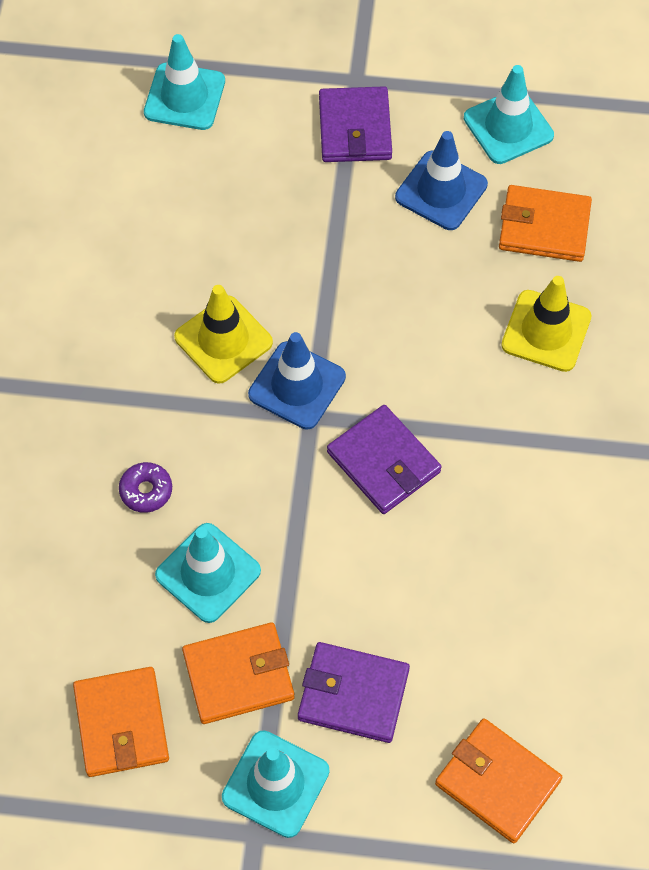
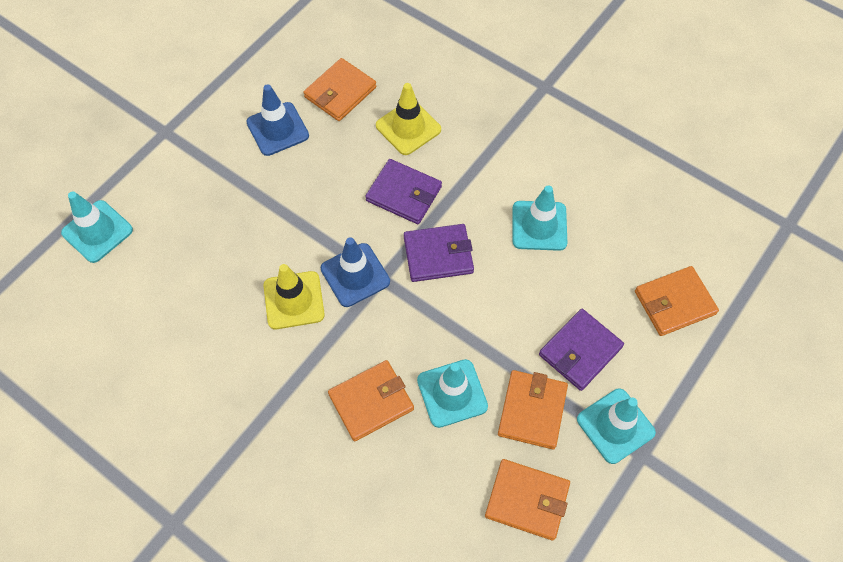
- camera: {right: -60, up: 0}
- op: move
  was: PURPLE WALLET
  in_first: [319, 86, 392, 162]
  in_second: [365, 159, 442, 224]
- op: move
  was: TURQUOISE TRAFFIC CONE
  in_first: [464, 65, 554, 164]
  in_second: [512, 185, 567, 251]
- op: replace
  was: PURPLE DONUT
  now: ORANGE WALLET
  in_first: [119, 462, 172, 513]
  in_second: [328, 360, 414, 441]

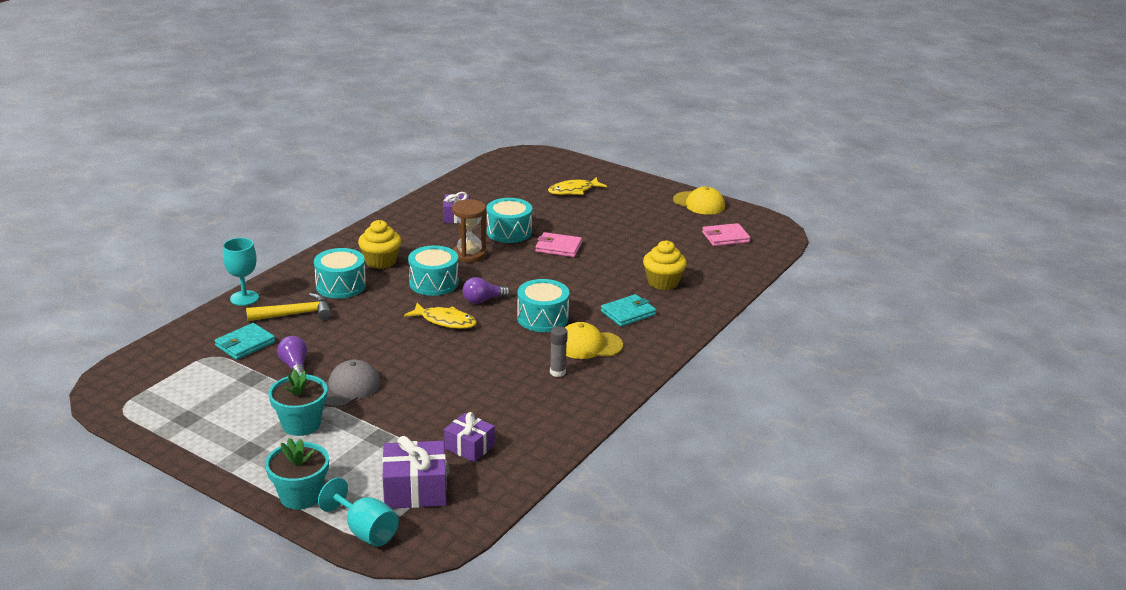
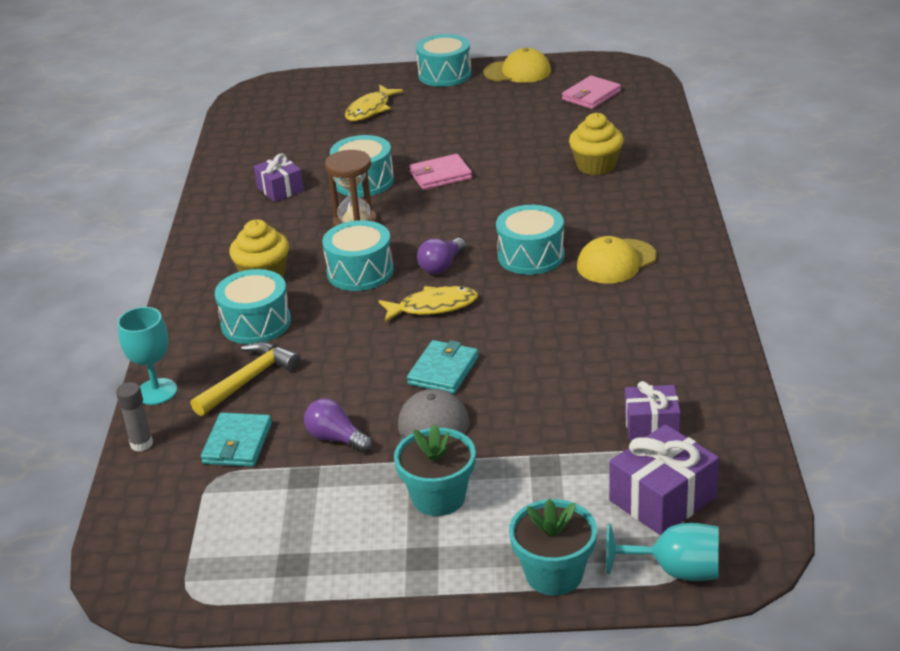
- camera: {right: -30, up: 5}
- op: insert
  now: TURQUOISE DRUM
  in_second: [416, 34, 471, 87]
- op: move
  was: GREY GLUE STICK
  in_first: [550, 326, 568, 377]
  in_second: [116, 382, 153, 452]
- op: move
  was: TURQUOISE WALLET
  in_first: [601, 294, 656, 327]
  in_second: [407, 340, 479, 394]

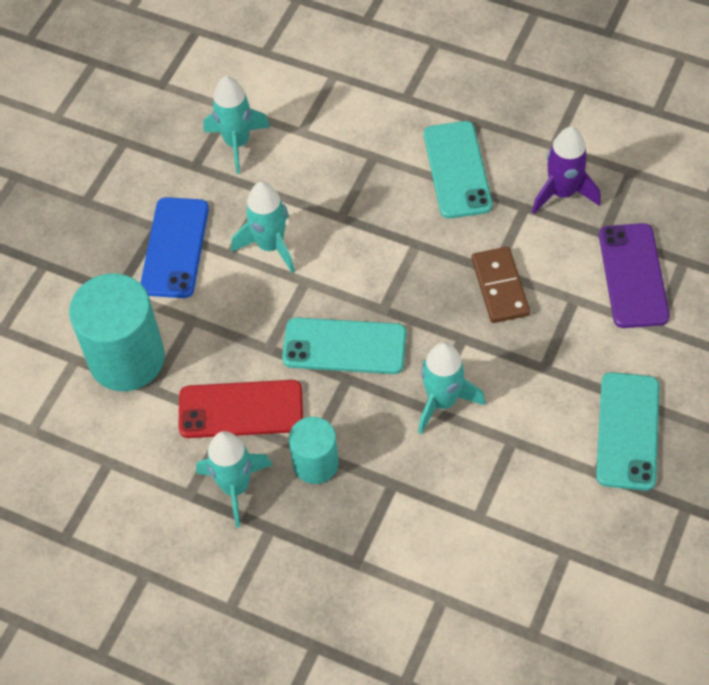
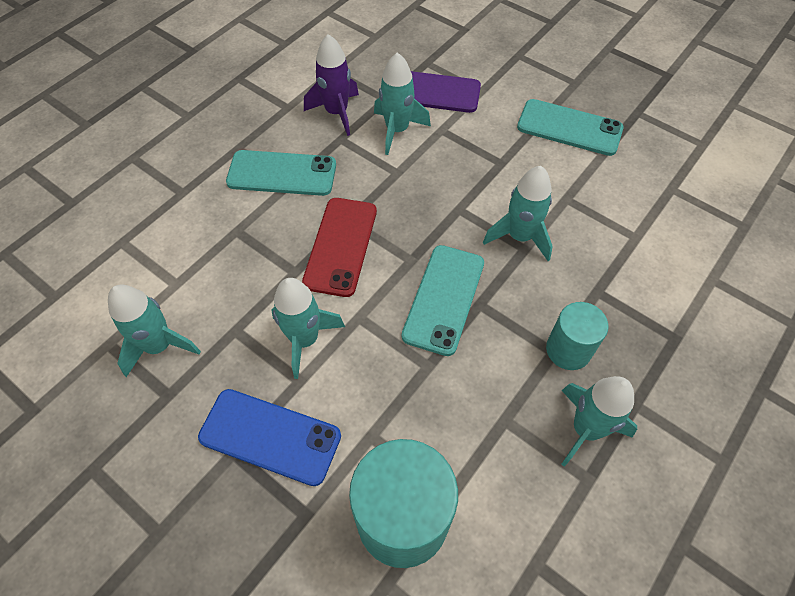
- camera: {right: -80, up: 0}
- op: delete
  was: BROWN DOMINO
  in_first: [471, 247, 530, 323]
- op: insert
  now: TURQUOISE ROCKET
  in_second: [374, 52, 431, 155]
- op: move
  was: RED PHONE
  in_first: [179, 380, 303, 438]
  in_second: [302, 198, 377, 297]

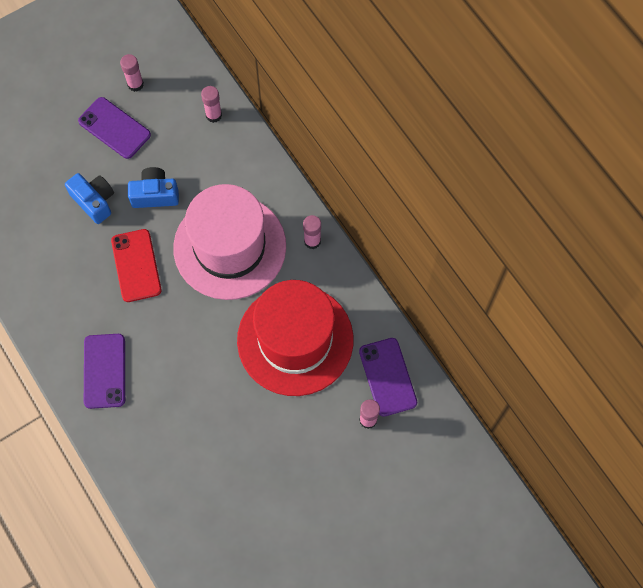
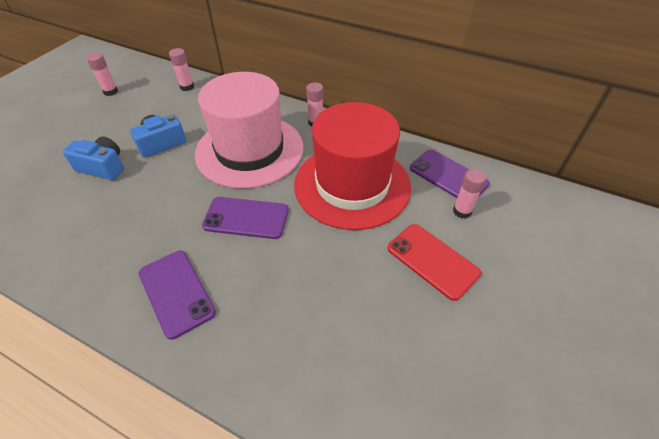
- camera: {right: -30, up: -20}
- op: move
  was: PURPLE PHONE
  in_first: [78, 97, 151, 159]
  in_second: [202, 197, 289, 239]
- op: move
  was: RED PHONE
  in_first: [111, 229, 162, 302]
  in_second: [387, 224, 481, 301]

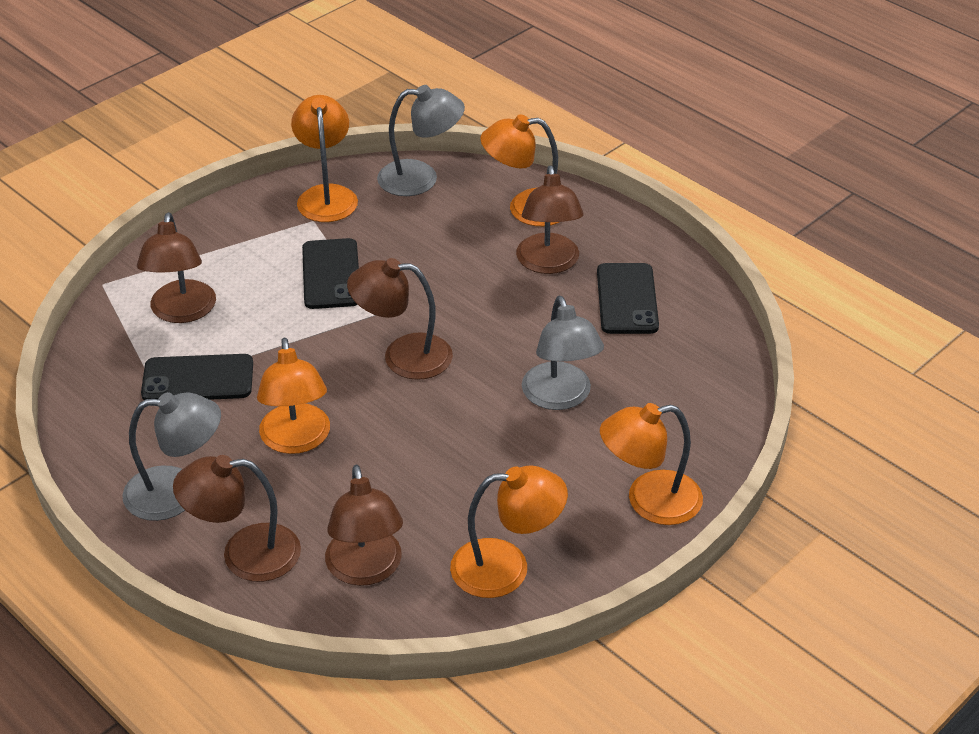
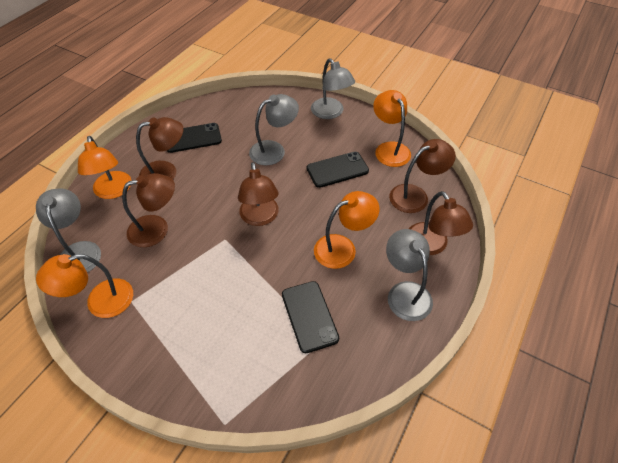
- camera: {right: -105, up: 10}
- op: move
  was: BROWN LAMP
  in_first: [137, 212, 216, 323]
  in_second: [122, 173, 175, 247]
- op: move
  was: BLACK PHONE
  in_first: [302, 238, 359, 309]
  in_second: [307, 152, 369, 188]
- op: recolor
  was: ORANGE LAMP
  now: GREY LAMP
  in_first: [600, 403, 703, 525]
  in_second: [311, 58, 355, 119]

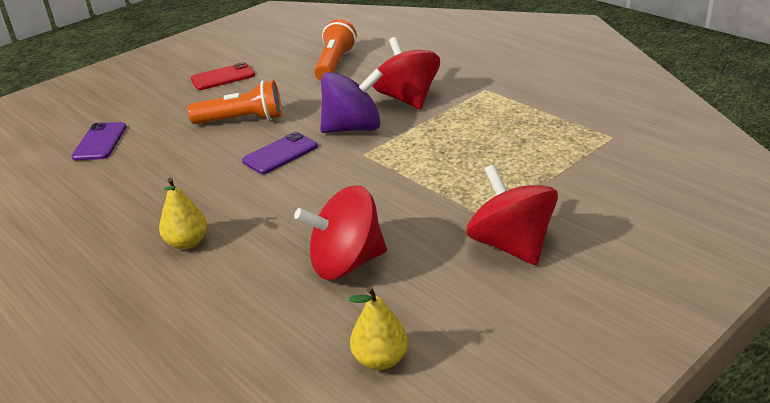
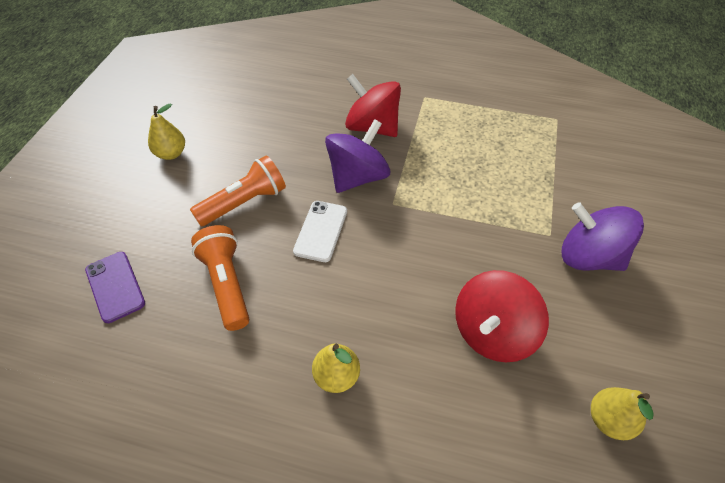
- camera: {right: -35, up: 20}
- op: move
  was: ORANGE FLASHLIGHT
  in_first: [314, 19, 357, 81]
  in_second: [191, 225, 249, 331]
- op: replace
  was: RED PHONE
  now: YELLOW PEAR
  in_first: [191, 62, 255, 90]
  in_second: [148, 103, 185, 160]
- op: recolor
  was: PURPLE PHONE
  now: WHITE PHONE
  in_first: [242, 132, 318, 174]
  in_second: [293, 201, 347, 262]
- op: recolor
  was: RED SPINNING TOP
  now: PURPLE SPINNING TOP
  in_first: [466, 164, 558, 265]
  in_second: [562, 202, 644, 271]

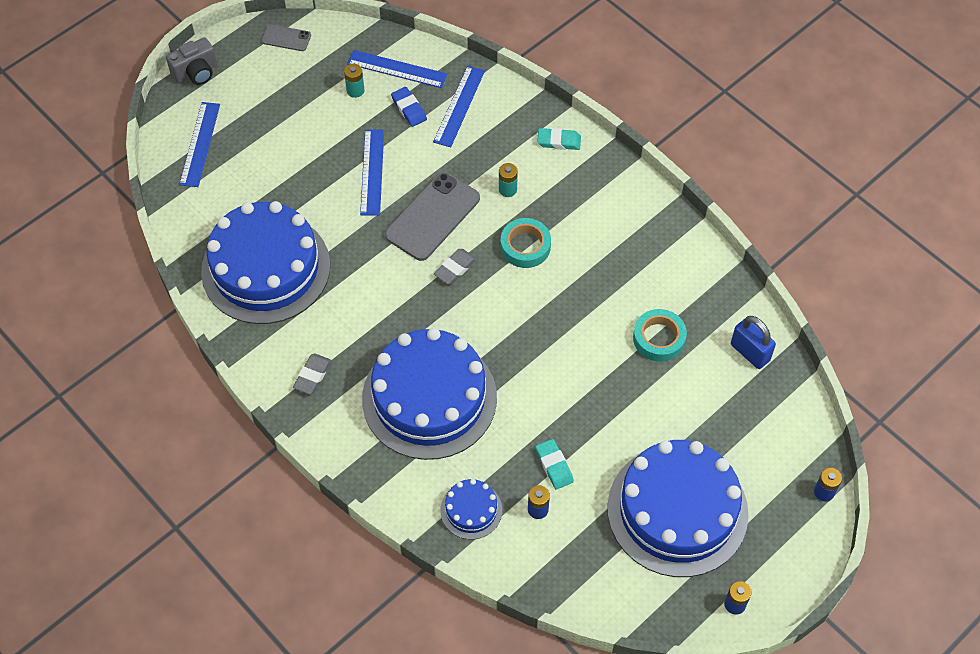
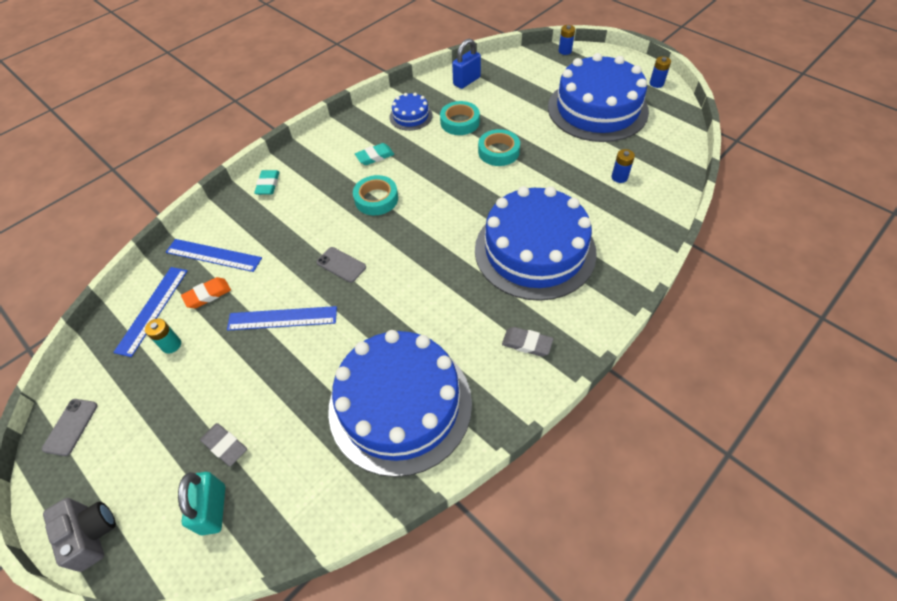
- camera: {right: -90, up: -5}
- op: delete
  was: TURQUOISE BATTERY
  in_first: [499, 163, 518, 197]
- op: insert
  now: TURQUOISE TAPE
  in_second: [478, 129, 520, 166]
- op: move
  was: GREY ERASER
  in_first: [434, 249, 476, 284]
  in_second: [200, 423, 247, 466]
- op: move
  was: BLUE CAKE
  in_first: [440, 479, 502, 539]
  in_second: [389, 93, 433, 131]
- op: move
  was: TURQUOISE ERASER
  in_first: [535, 439, 574, 490]
  in_second: [355, 143, 394, 165]
- op: replace
  was: BLUE RULER
  now: TURQUOISE PADLOCK
  in_first: [179, 102, 220, 187]
  in_second: [178, 472, 225, 535]
- op: recolor
  was: BLUE ERASER
  now: ORANGE ERASER
  in_first: [391, 87, 427, 127]
  in_second: [181, 277, 231, 308]
- op: resize
  was: GREY PHONE
  in_first: [385, 172, 480, 261]
  in_second: [316, 247, 366, 283]
  ratio: 0.5

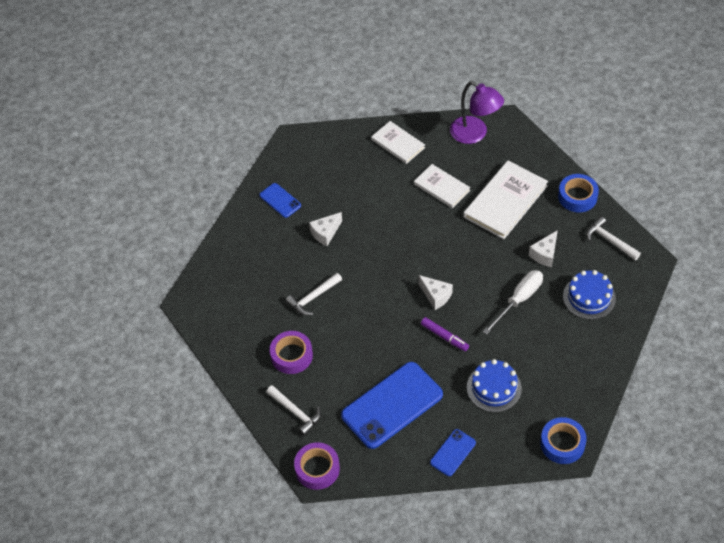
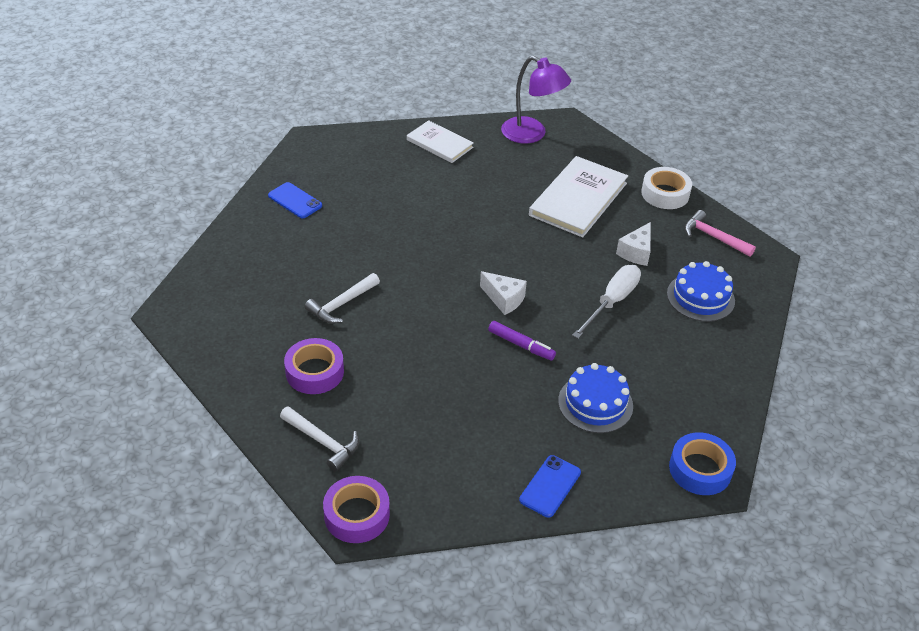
- camera: {right: -10, up: -10}
- op: delete
  was: WHITE CHEESE
  in_first: [309, 212, 342, 246]
- op: delete
  was: BLUE PHONE
  in_first: [341, 362, 443, 449]
- op: delete
  was: WHITE BOOK
  in_first: [414, 164, 470, 208]
- op: recolor
  was: BLUE TAPE
  now: WHITE TAPE
  in_first: [558, 174, 599, 212]
  in_second: [641, 167, 692, 209]
- op: recolor
  was: WHITE HAMMER
  now: PINK HAMMER
  in_first: [587, 216, 641, 260]
  in_second: [684, 210, 756, 257]

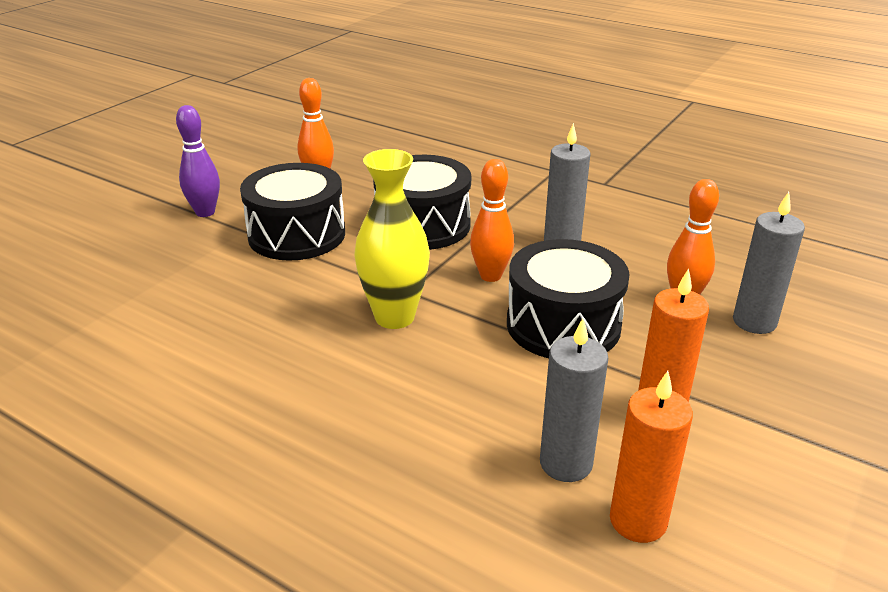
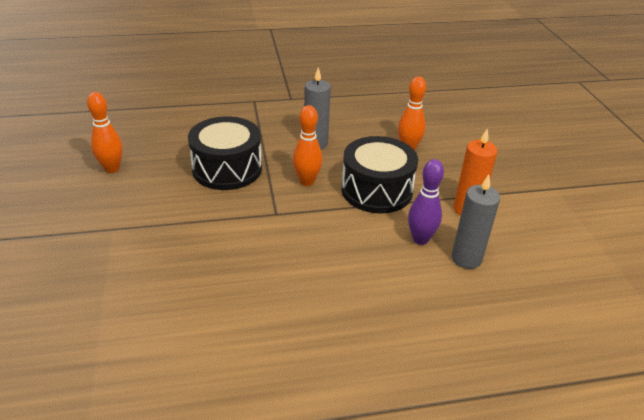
- camera: {right: -45, up: 5}
- op: delete
  was: BLACK DRUM
  in_first: [240, 163, 345, 261]
- op: delete
  was: YELLOW VASE
  in_first: [355, 149, 430, 329]
- op: delete
  was: ORANGE CANDLE
  in_first: [610, 371, 693, 543]
- op: delete
  was: GREY CANDLE
  in_first: [733, 192, 805, 334]
- op: move
  was: PURPLE BOWLING PIN
  in_first: [176, 105, 220, 217]
  in_second: [408, 159, 444, 245]

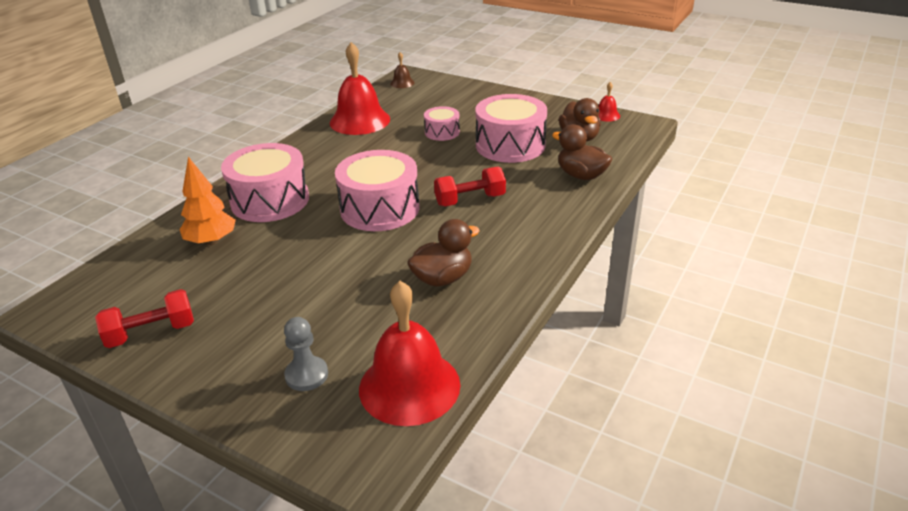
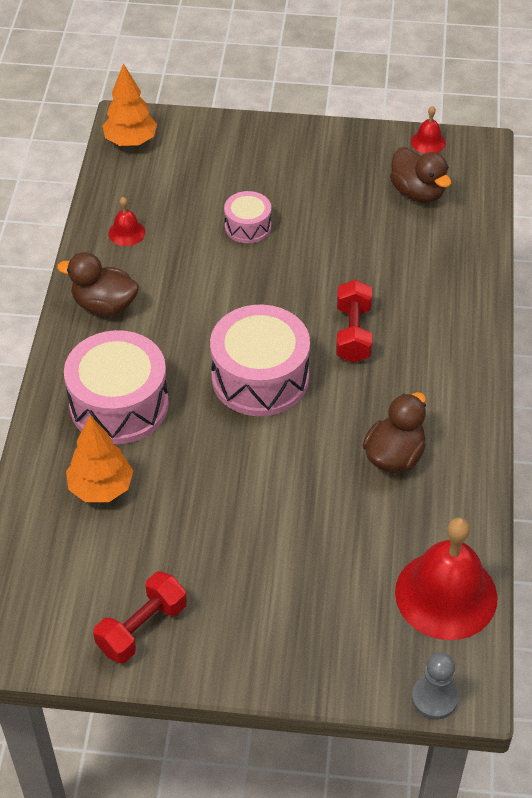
- camera: {right: -25, up: 15}
- op: delete
  was: PINK DRUM
  in_first: [475, 94, 547, 163]
- op: move
  was: GREY PAWN
  in_first: [284, 317, 328, 391]
  in_second: [412, 653, 458, 720]
- op: move
  was: BROWN DUCK
  in_first: [552, 124, 612, 180]
  in_second: [57, 252, 139, 316]
- op: replace
  was: BROWN BELL
  now: ORANGE TREE
  in_first: [390, 52, 415, 88]
  in_second: [102, 63, 157, 146]
- op: rotate
  was: RED DUMBBELL
  in_first: [434, 167, 506, 206]
  in_second: [336, 280, 372, 363]
  clockwise: -45
- op: resize
  was: RED BELL
  in_first: [330, 42, 390, 135]
  in_second: [108, 197, 145, 246]
  ratio: 0.44

